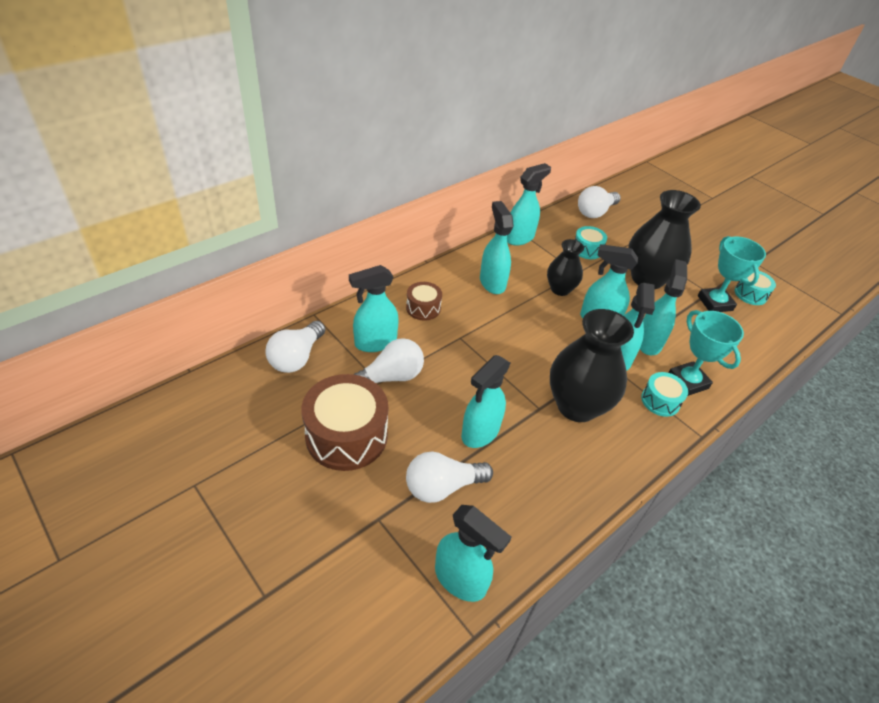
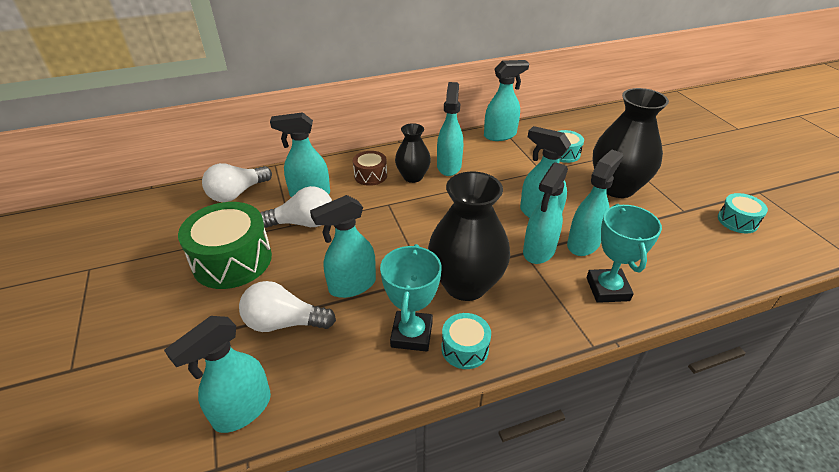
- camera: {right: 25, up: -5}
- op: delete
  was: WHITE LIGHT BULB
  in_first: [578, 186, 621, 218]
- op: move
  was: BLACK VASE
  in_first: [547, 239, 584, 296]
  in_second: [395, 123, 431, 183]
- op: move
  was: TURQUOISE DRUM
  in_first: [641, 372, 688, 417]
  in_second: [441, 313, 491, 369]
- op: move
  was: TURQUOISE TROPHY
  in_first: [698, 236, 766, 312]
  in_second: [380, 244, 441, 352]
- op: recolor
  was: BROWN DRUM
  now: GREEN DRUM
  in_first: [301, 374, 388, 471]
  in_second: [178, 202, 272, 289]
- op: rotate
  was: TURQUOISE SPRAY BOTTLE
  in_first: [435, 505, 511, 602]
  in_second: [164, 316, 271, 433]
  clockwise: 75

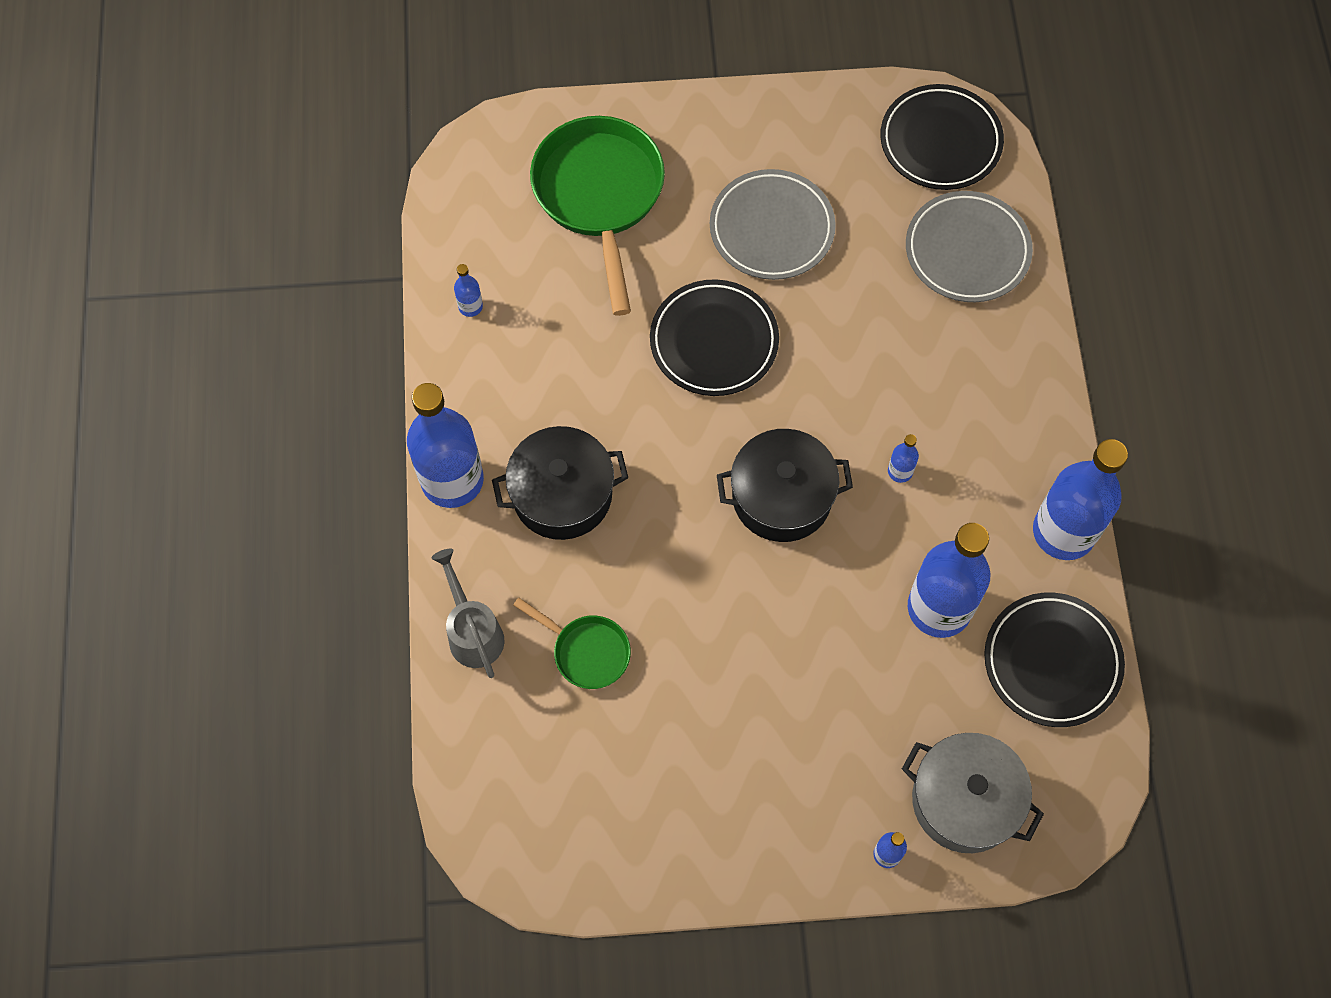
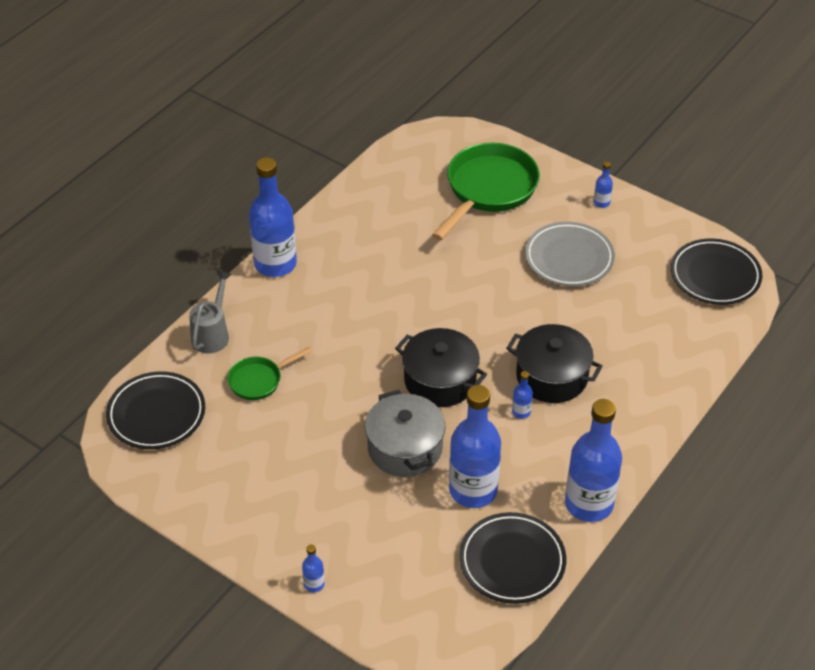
- camera: {right: 40, up: -20}
- op: delete
  was: GREY PLATE
  in_first: [906, 191, 1033, 302]
- op: move
  was: BLUE BOTTLE
  in_first: [454, 264, 483, 317]
  in_second: [594, 162, 613, 208]
- op: move
  was: BLACK POT
  in_first: [492, 426, 628, 540]
  in_second: [506, 324, 603, 403]
- op: move
  was: BLACK PLATE
  in_first: [650, 279, 779, 396]
  in_second: [106, 371, 205, 449]
- op: move
  was: GREY POT
  in_first: [902, 733, 1044, 853]
  in_second: [365, 390, 446, 477]
- op: rotate
  was: GREEN PAN
  in_first: [513, 598, 631, 689]
  in_second: [227, 347, 312, 400]
  clockwise: 75

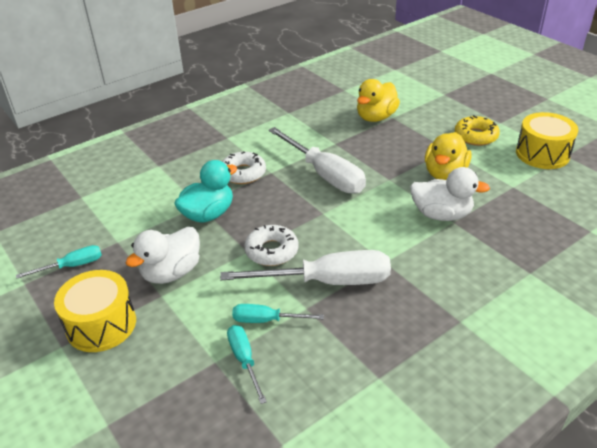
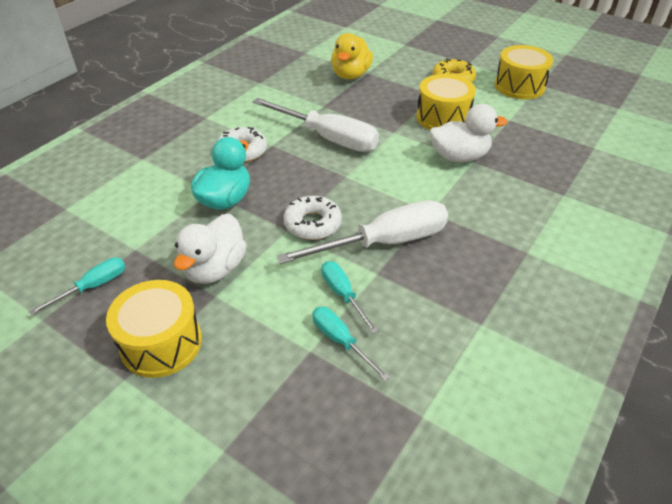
- camera: {right: -20, up: 5}
- op: replace
  was: YELLOW DUCK
  now: YELLOW DRUM
  in_first: [425, 132, 471, 180]
  in_second: [416, 74, 476, 130]
- op: rotate
  was: TURQUOISE SCREWDRIVER
  in_first: [232, 304, 324, 323]
  in_second: [322, 261, 378, 334]
  clockwise: 75

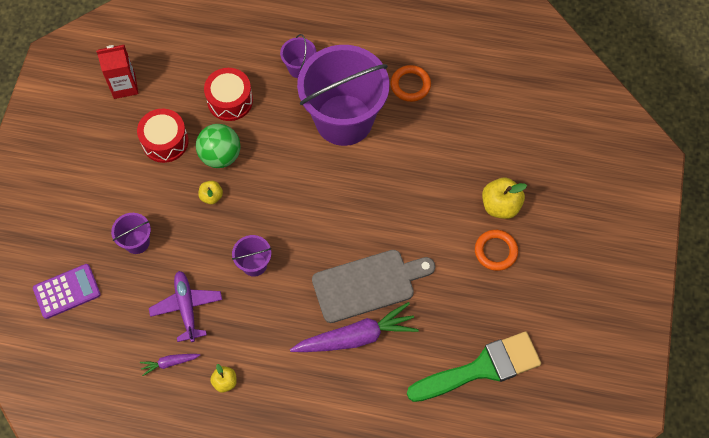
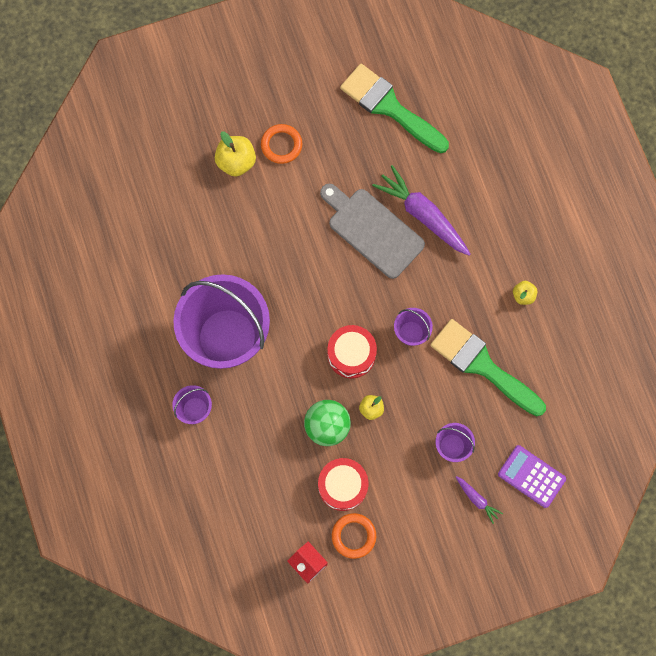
- camera: {right: -120, up: 10}
- op: move
  was: PURPLE CARROT
  in_first: [140, 354, 200, 376]
  in_second: [456, 476, 503, 524]
- op: move
  was: RED DRUM
  in_first: [204, 68, 253, 121]
  in_second: [327, 325, 377, 378]
- op: move
  was: ORANGE RING
  in_first: [390, 65, 431, 102]
  in_second: [332, 513, 376, 559]
- op: replace
  was: PURPLE PLANE
  now: GREEN BRUSH
  in_first: [149, 271, 222, 342]
  in_second: [430, 319, 546, 416]

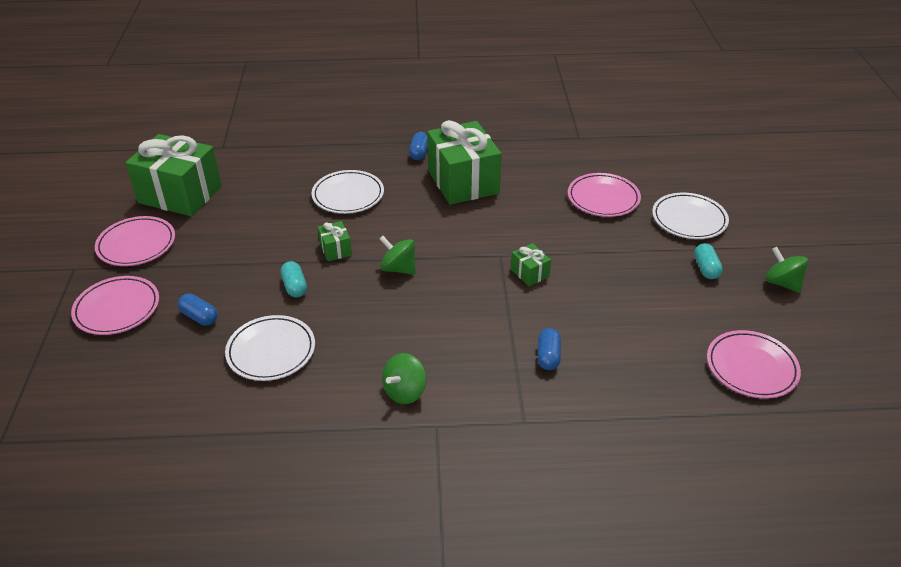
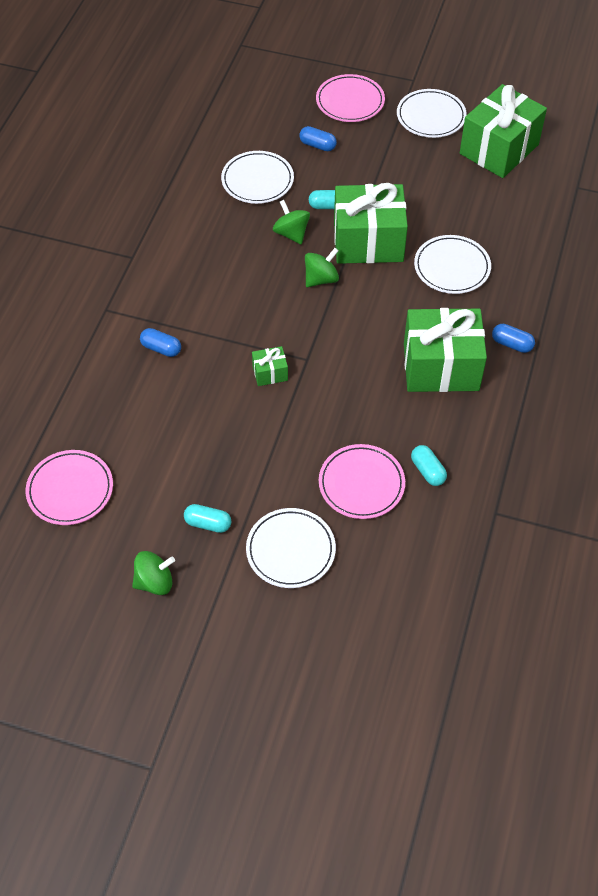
- camera: {right: 110, up: 15}
- op: insert
  now: TURQUOISE CAPSULE
  in_second: [411, 445, 447, 486]
- op: move
  was: GREEN SPINNING TOP
  in_first: [382, 353, 426, 404]
  in_second: [273, 200, 310, 245]
- op: recolor
  was: PINK PLATE
  now: WHITE PLATE
  in_first: [95, 216, 175, 266]
  in_second: [397, 89, 467, 138]
- op: rotate
  was: BLUE CAPSULE
  in_first: [178, 294, 218, 326]
  in_second: [300, 126, 337, 151]
  clockwise: 60
- op: resize
  was: GREEN GIFT
  in_first: [318, 221, 352, 261]
  in_second: [334, 183, 408, 264]
  ratio: 2.33

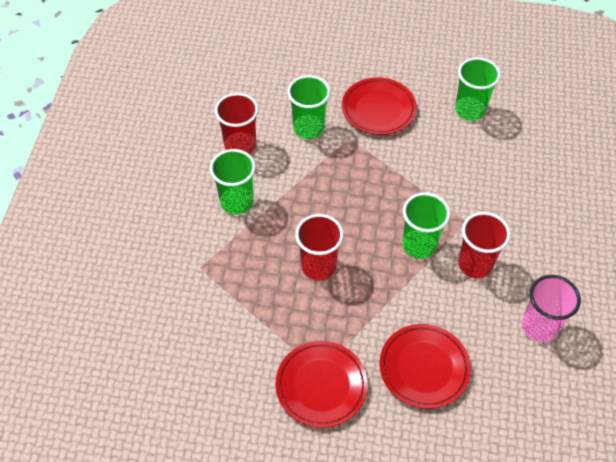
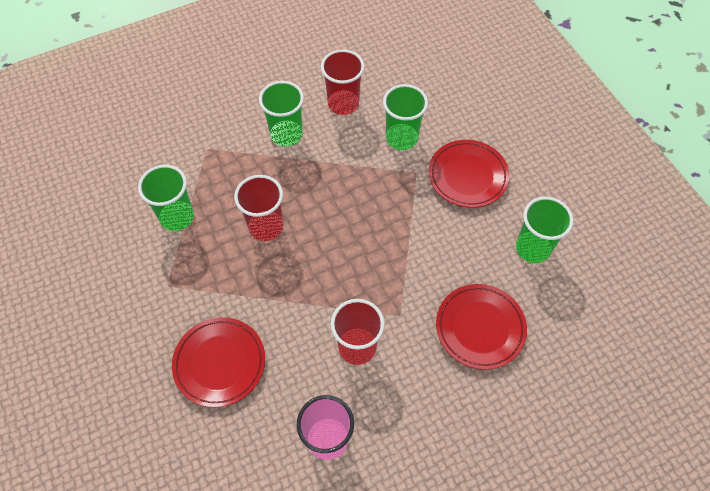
- camera: {right: 55, up: 5}
- op: move
  was: RED PLATE
  in_first: [275, 341, 368, 428]
  in_second: [436, 284, 527, 370]
- op: move
  was: GREEN CUP
  in_first: [402, 192, 450, 259]
  in_second: [138, 165, 194, 231]

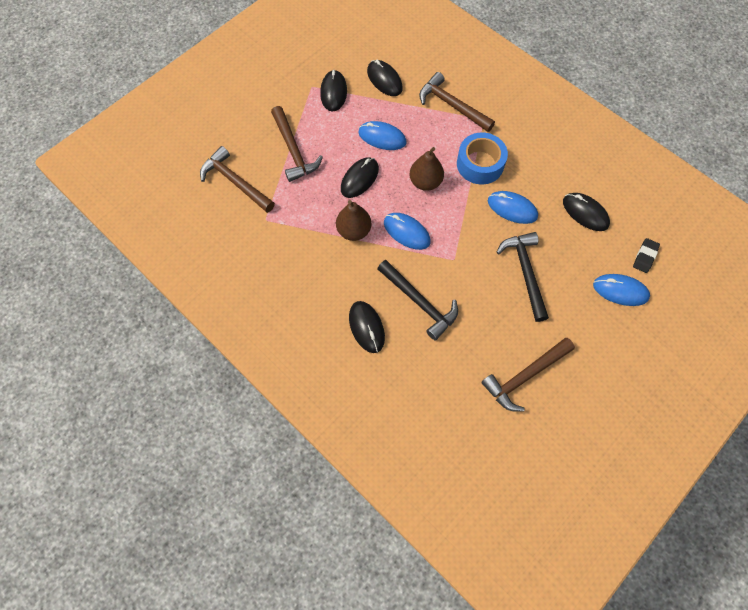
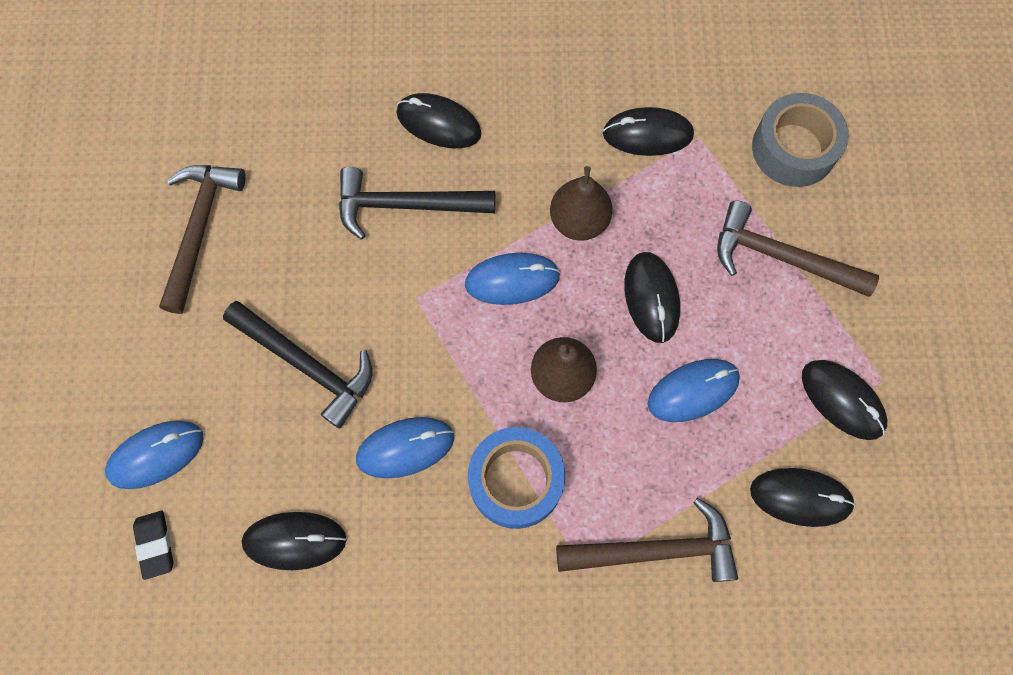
- camera: {right: 135, up: 5}
- op: insert
  now: BLACK MOUSE
  in_second: [603, 107, 694, 156]
- op: replace
  was: BROWN HAMMER
  now: GREY TAPE
  in_first: [200, 146, 275, 213]
  in_second: [752, 93, 849, 187]

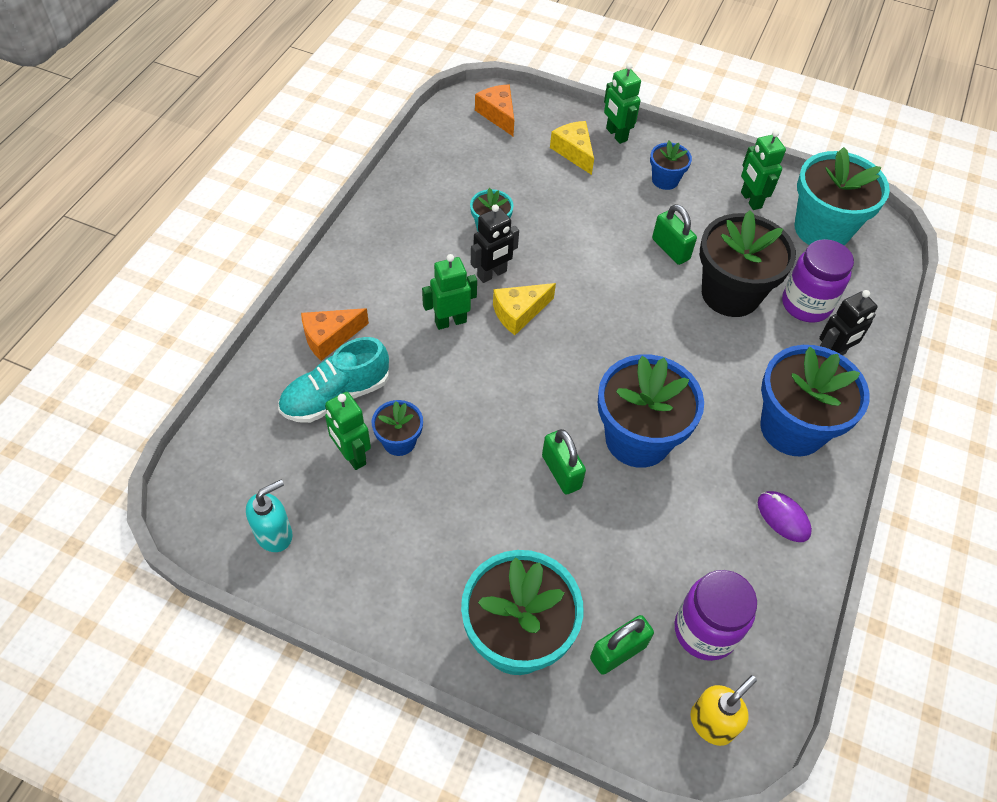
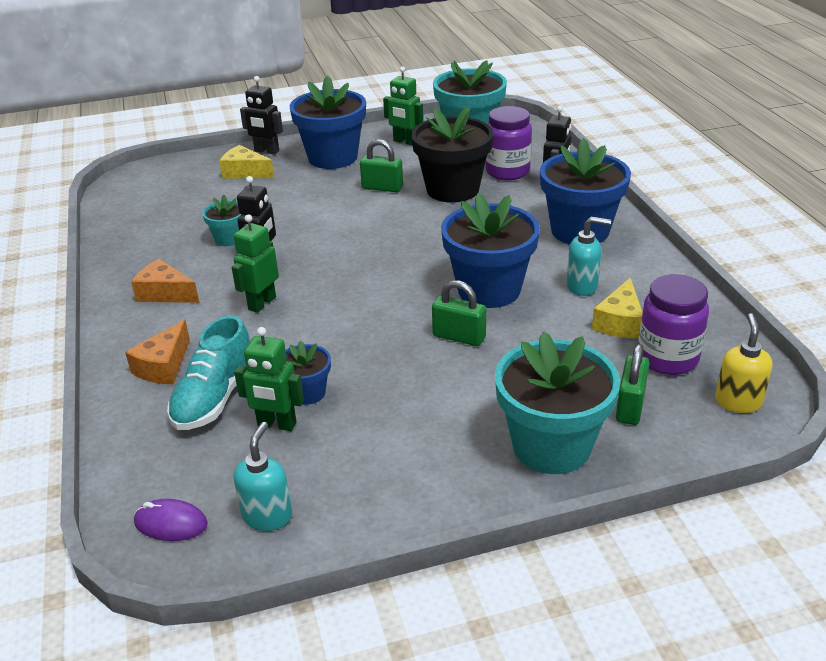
- camera: {right: -35, up: -20}
- op: insert
  now: TURQUOISE SOAP DISPENSER
  in_second: [567, 216, 611, 296]
- op: move
  was: ORANGE CHEESE
  in_first: [475, 84, 514, 136]
  in_second: [131, 259, 199, 303]
- op: move
  was: YELLOW CHEESE
  in_first: [493, 283, 556, 335]
  in_second: [592, 278, 643, 338]
- op: move
  was: PURPLE MOUSE
  in_first: [758, 491, 812, 542]
  in_second: [134, 499, 208, 541]
- op: recolor
  was: GREEN ROBOT
  now: BLACK ROBOT
  in_first: [604, 63, 641, 144]
  in_second: [240, 76, 283, 155]
- op: resize
  was: BLUE FLOWER POT
  in_first: [650, 141, 692, 190]
  in_second: [290, 75, 366, 169]
  ratio: 2.01

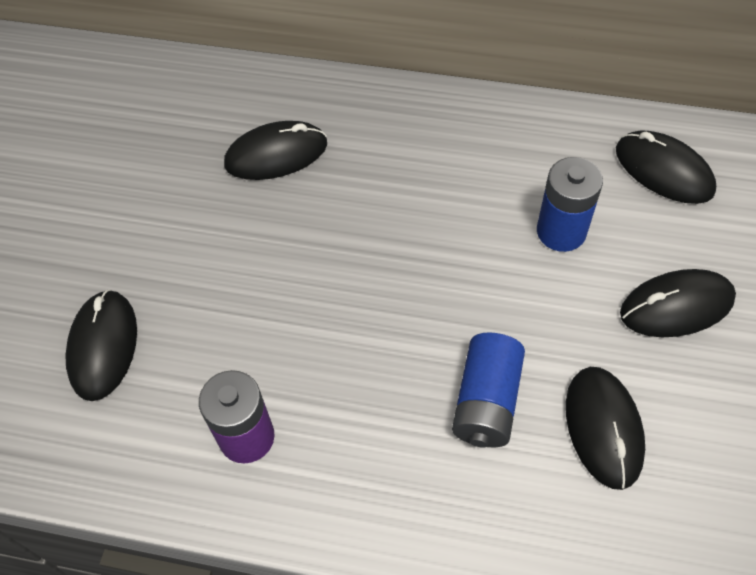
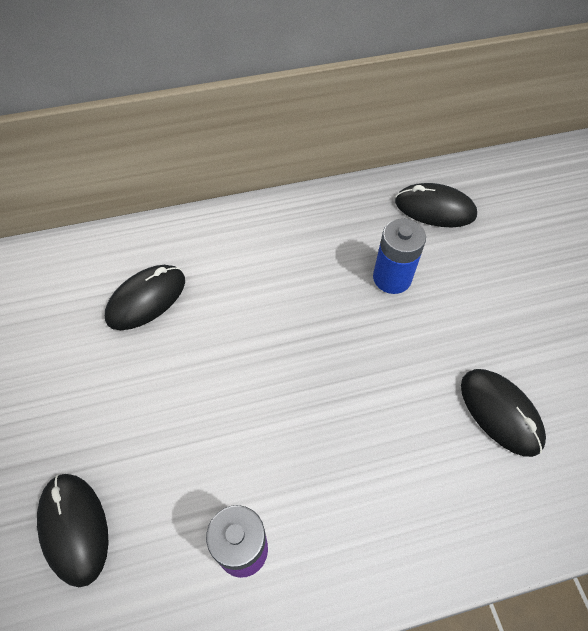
- camera: {right: -30, up: 0}
- op: delete
  was: BLUE BATTERY
  in_first: [452, 332, 525, 448]
- op: delete
  was: BLACK MOUSE
  in_first: [620, 269, 736, 337]

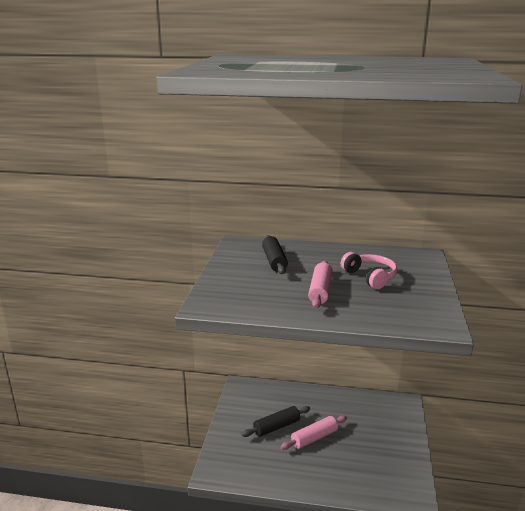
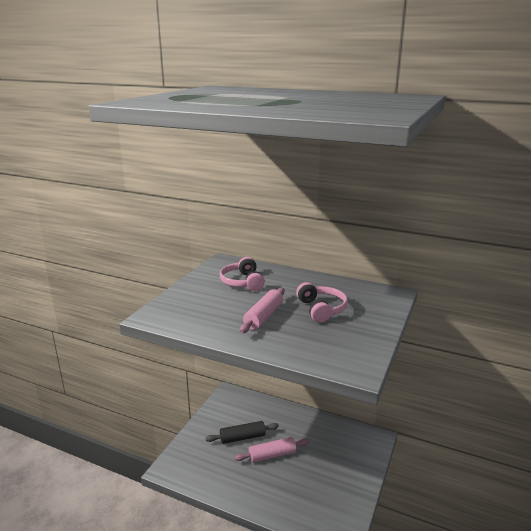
- camera: {right: 15, up: 0}
- op: replace
  was: BLACK ROLLING PIN
  now: PINK HEADPHONES
  in_first: [262, 235, 288, 274]
  in_second: [220, 257, 265, 291]

